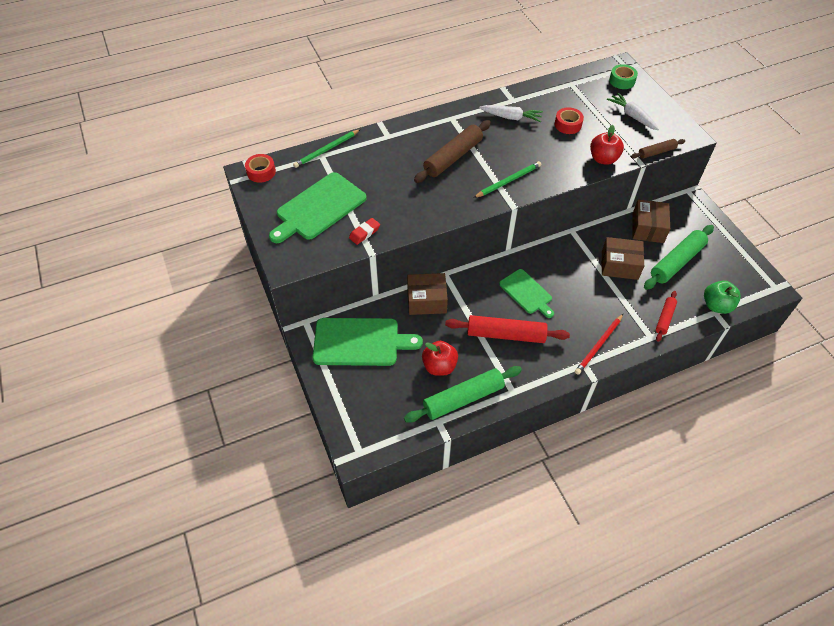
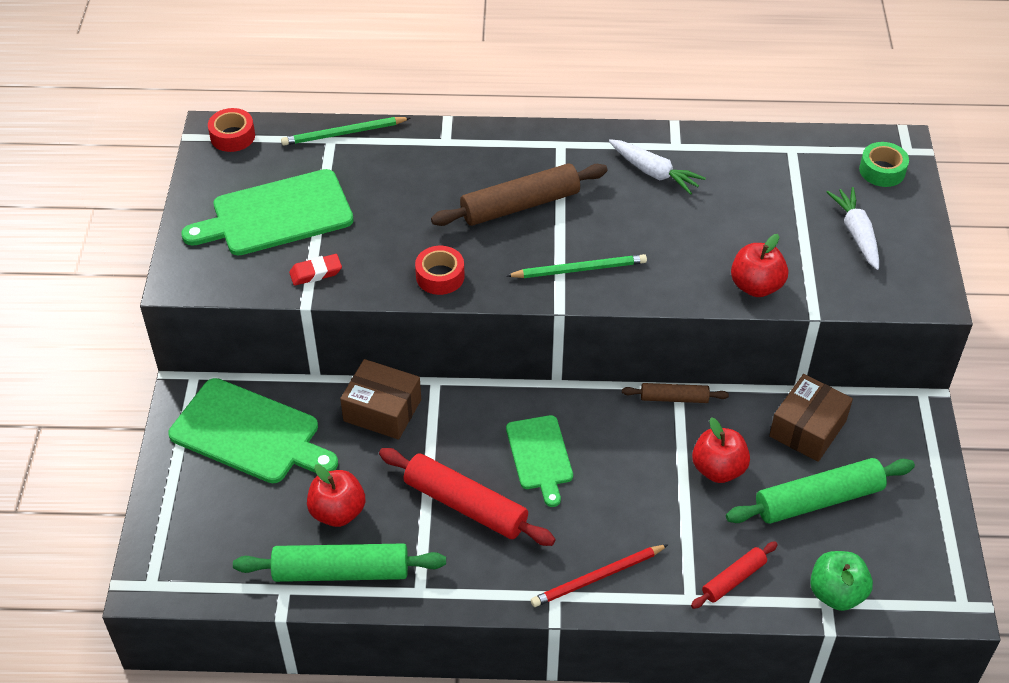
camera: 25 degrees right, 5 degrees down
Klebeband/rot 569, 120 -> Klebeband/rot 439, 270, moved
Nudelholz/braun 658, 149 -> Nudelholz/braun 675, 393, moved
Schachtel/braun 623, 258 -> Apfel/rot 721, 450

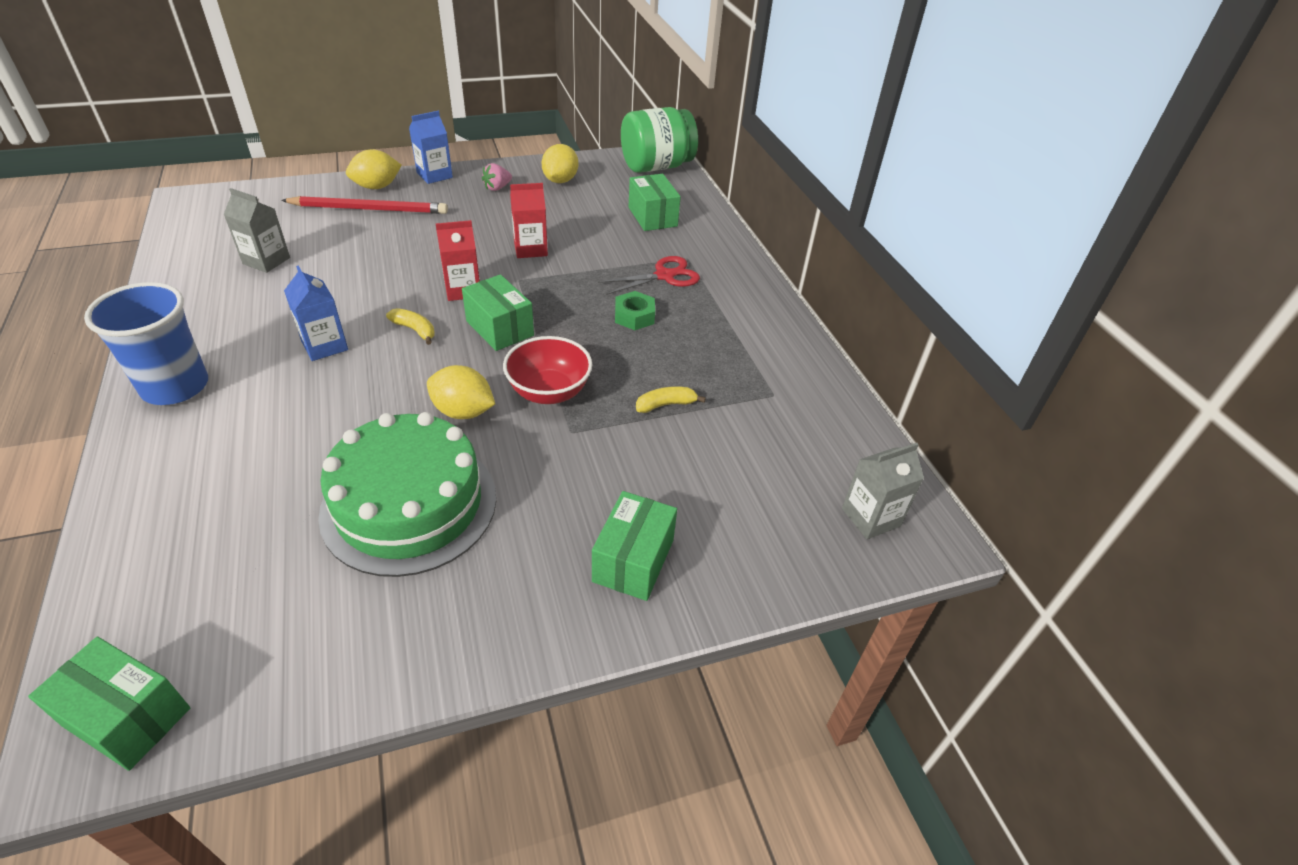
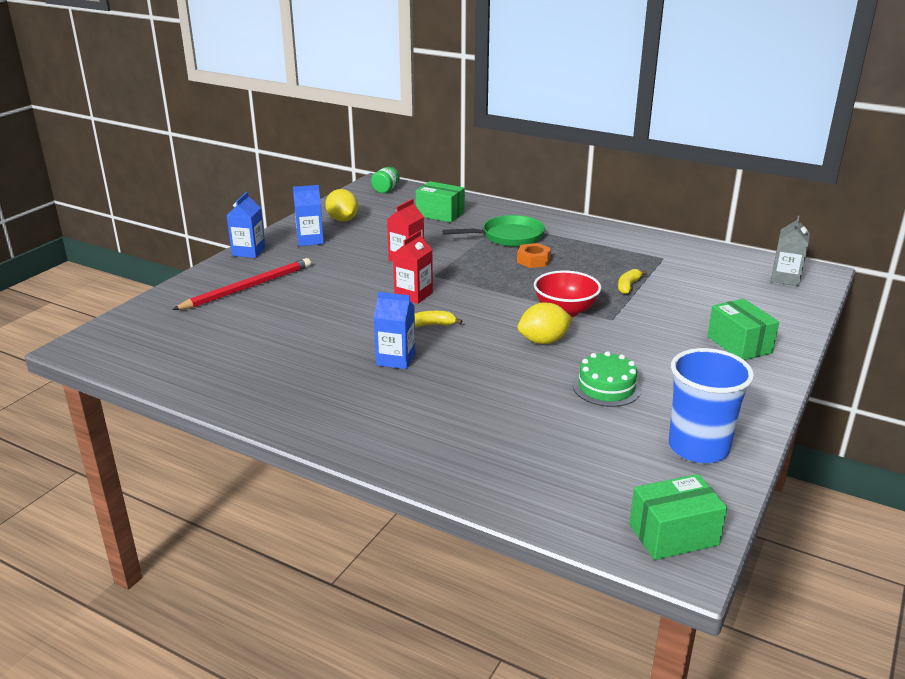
camera: 40 degrees left, 15 degrees down
Erdbeere/rosa 497, 177 -> Getränkekarton/blau 308, 215
Einmachglas/grün 659, 140 -> Einmachglas/grün 385, 180, x0.46
Schere/rot 649, 275 -> Pfanne/grün 493, 231
Sechskantmutter/grün 635, 310 -> Sechskantmutter/orange 534, 255
Kuchen/grün 407, 494 -> Kuchen/grün 607, 379, x0.52
Becher/blau 146, 343 -> Becher/blau 711, 405, moved
Getränkekarton/grau 257, 230 -> none
Zitrone/gelb 374, 169 -> none
Schachtel/grün 498, 312 -> none

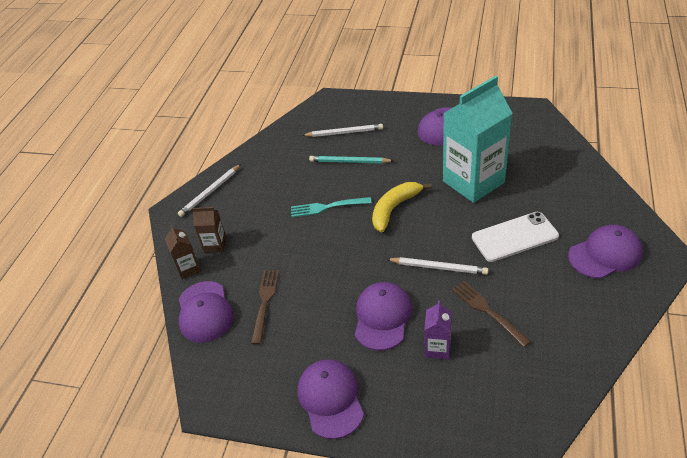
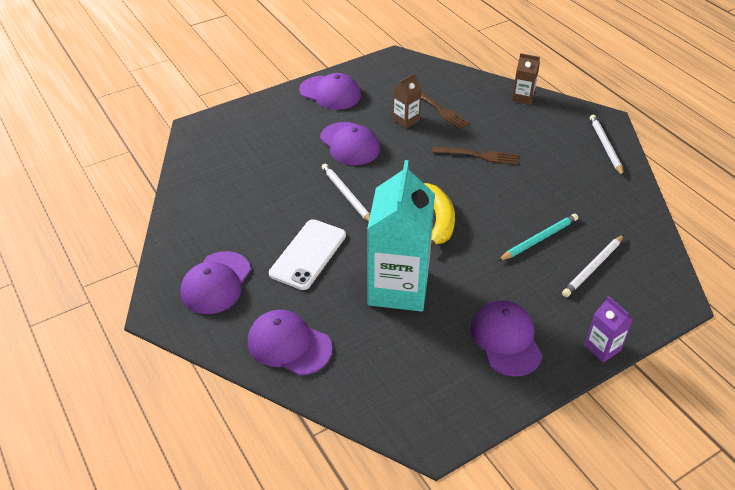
camera: 130 degrees right, 0 degrees up
Kappe/lila 206, 312 -> Kappe/lila 290, 343, moved
Bleistift/weiß 438, 266 -> Bleistift/weiß 346, 193, 90 degrees clockwise
Getränkekarton/braun 209, 230 -> Getränkekarton/braun 406, 100, moved
Gabel/braun 491, 314 -> Gabel/braun 475, 156, moved
Getränkekarton/lila 438, 330 -> Getränkekarton/lila 608, 329, moved
Gabel/türkis 331, 207 -> none

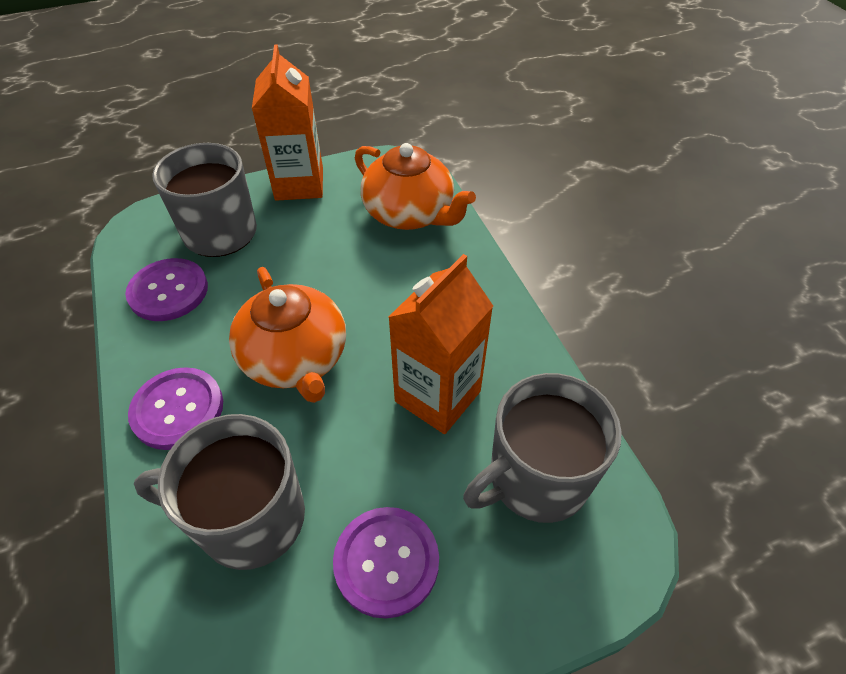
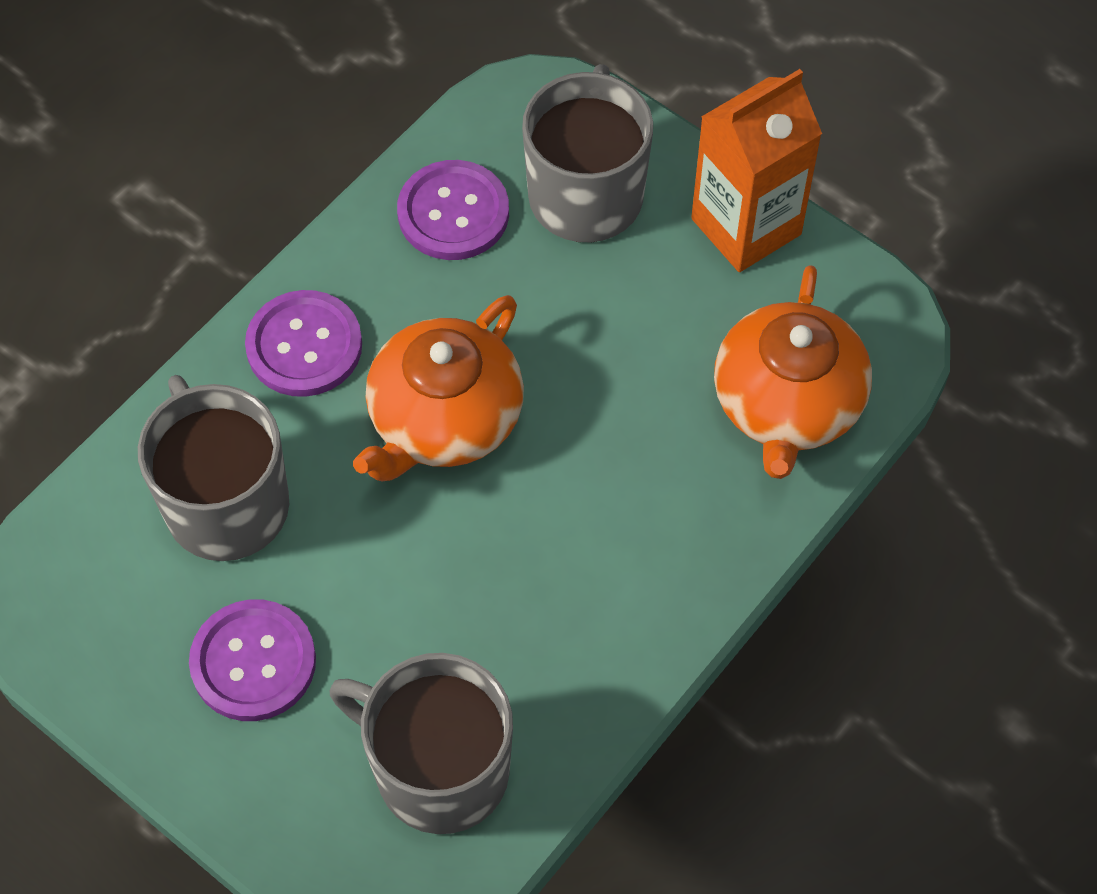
camera: 60 degrees right, 10 degrees up
Getränkekarton/orange 440, 344 -> none

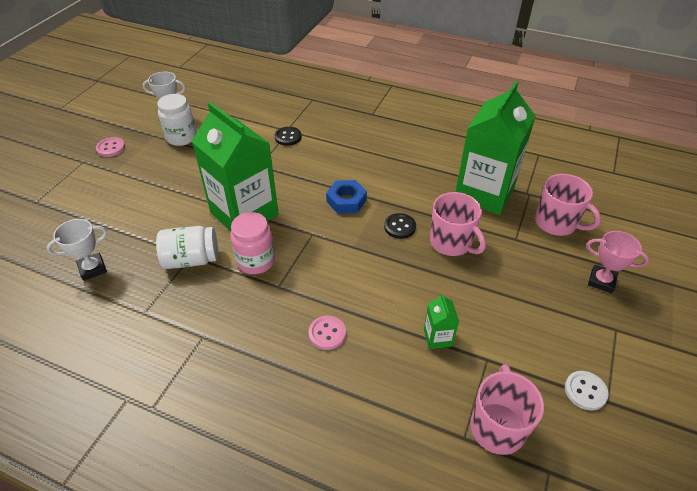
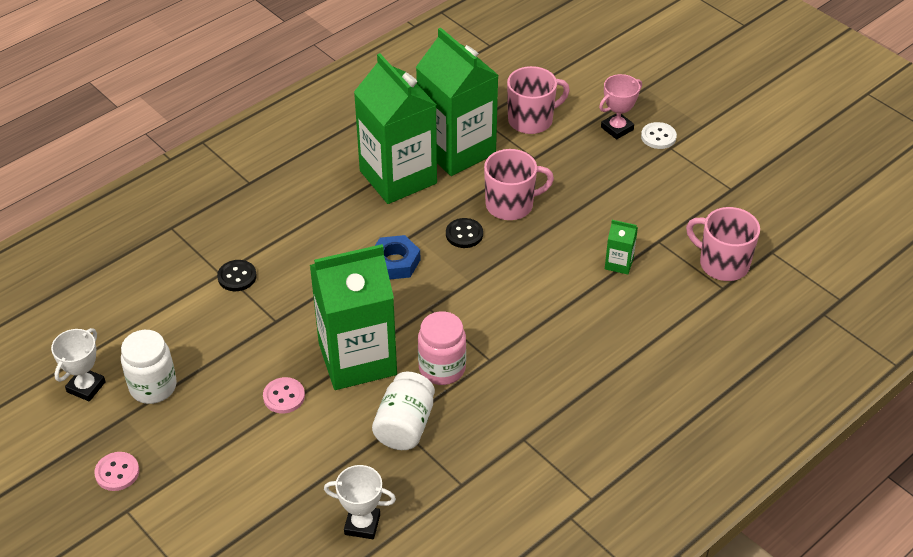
camera: 65 degrees left, 0 degrees up
Knopf/rosa 327, 333 -> Knopf/rosa 284, 395, moved
Pokal/weiß 76, 250 -> Pokal/weiß 360, 502, 75 degrees counterclockwise
none -> Getränkekarton/grün 395, 128
Knopf/weiß 587, 390 -> Knopf/weiß 659, 135, moved

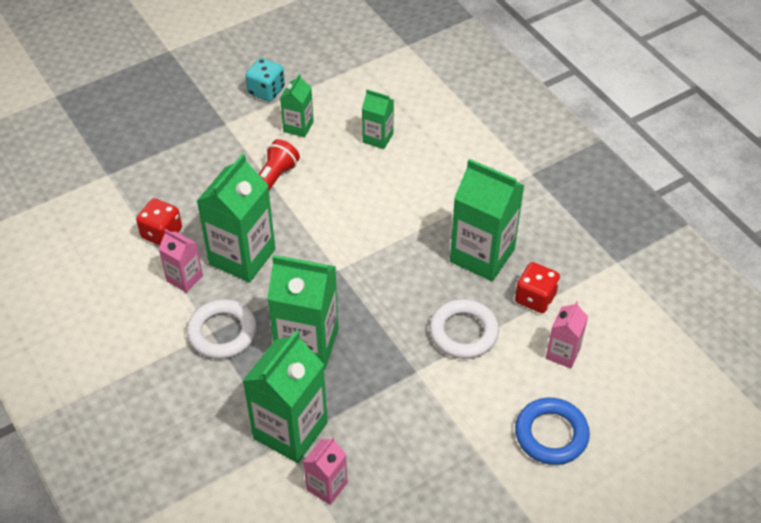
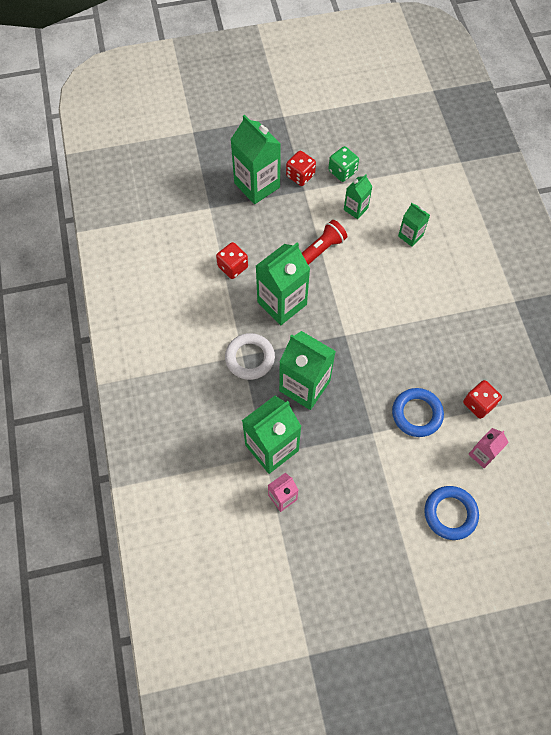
camera: 20 degrees right, 15 degrees up
Getränkekarton/grün 487, 220 -> Getränkekarton/grün 255, 159, moved
none -> Spielwürfel/rot 301, 168
Spielwürfel/türkis 265, 80 -> Spielwürfel/grün 343, 164
Ring/weiß 464, 329 -> Ring/blau 418, 412
Getränkekarton/rosa 181, 261 -> none

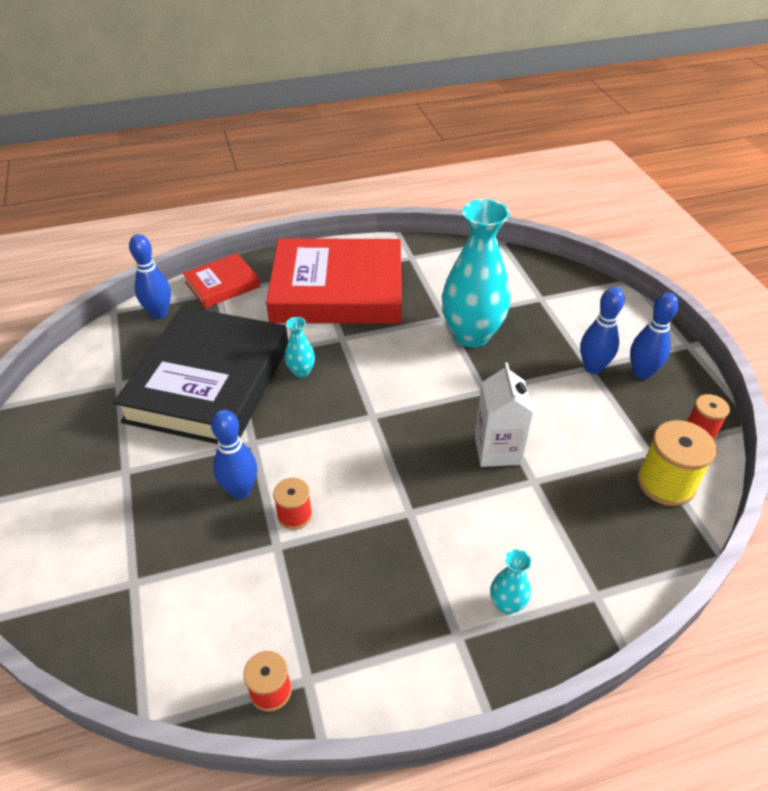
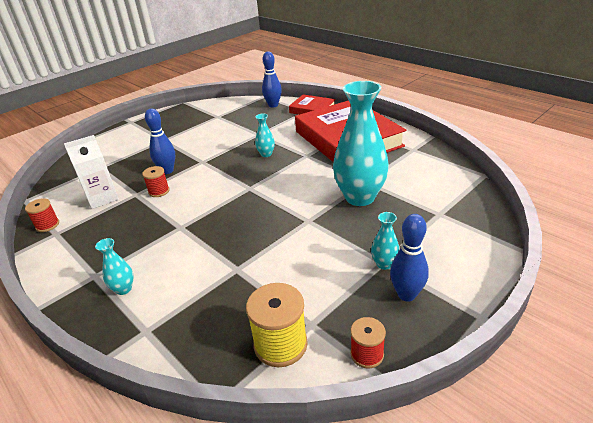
camera: 65 degrees right, 10 degrees down
Getränkekarton/weiß 504, 414 -> Getränkekarton/weiß 91, 172, moved
Bowlingkegel/blau 602, 330 -> Vase/türkis 385, 241
Buch/schwarz 200, 375 -> none

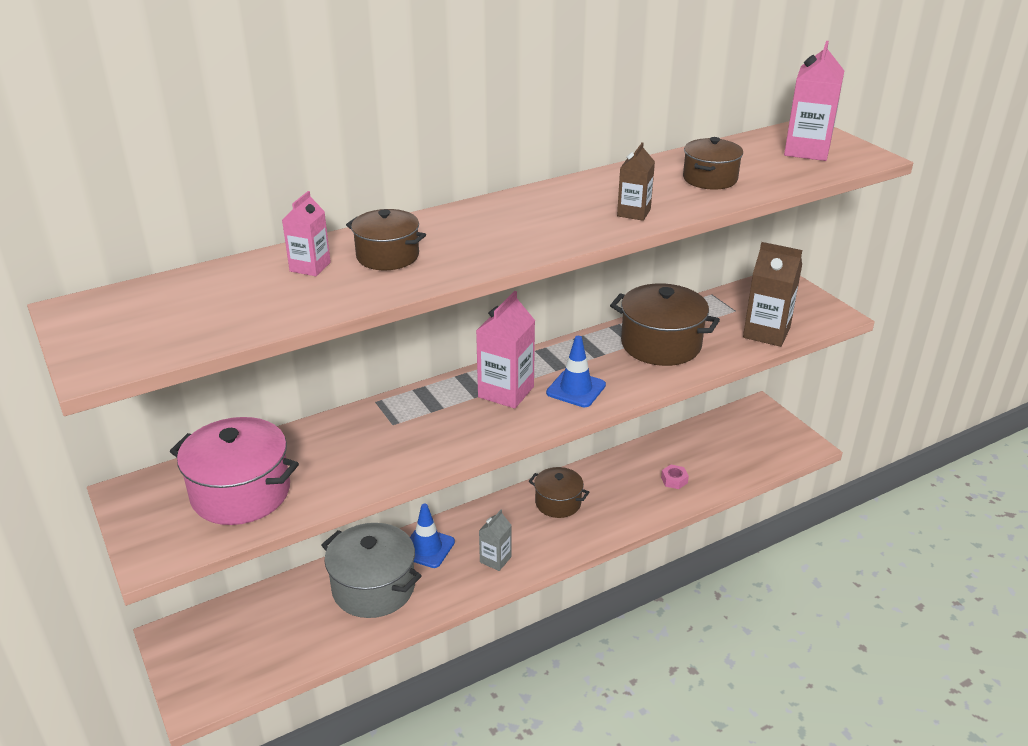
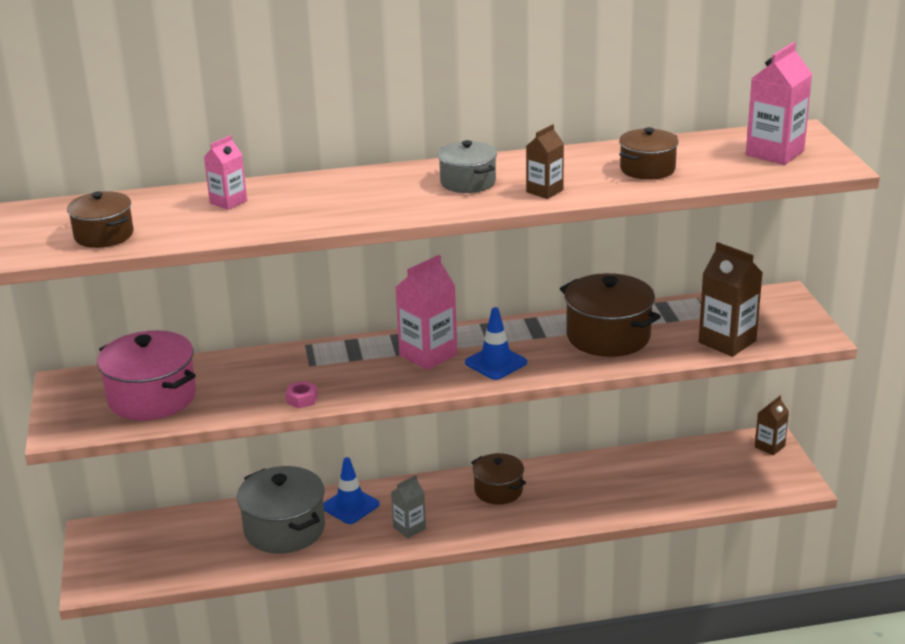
camera: 20 degrees right, 5 degrees down
Kochtopf/braun 386, 239 -> Kochtopf/braun 100, 219, moved
Sechskantmutter/rosa 675, 476 -> Sechskantmutter/rosa 301, 395, moved
none -> Kochtopf/grau 467, 166
none -> Getränkekarton/braun 772, 425

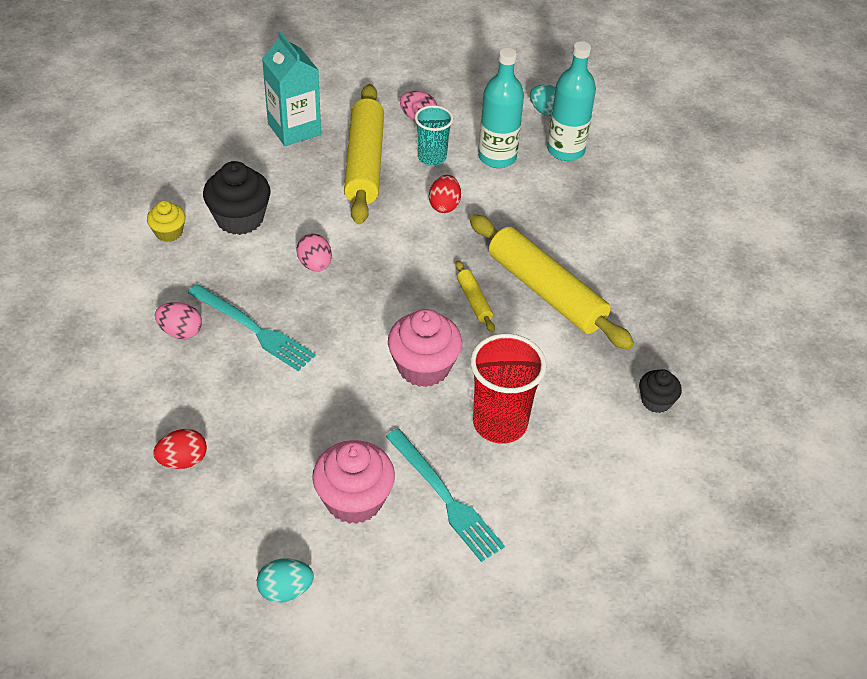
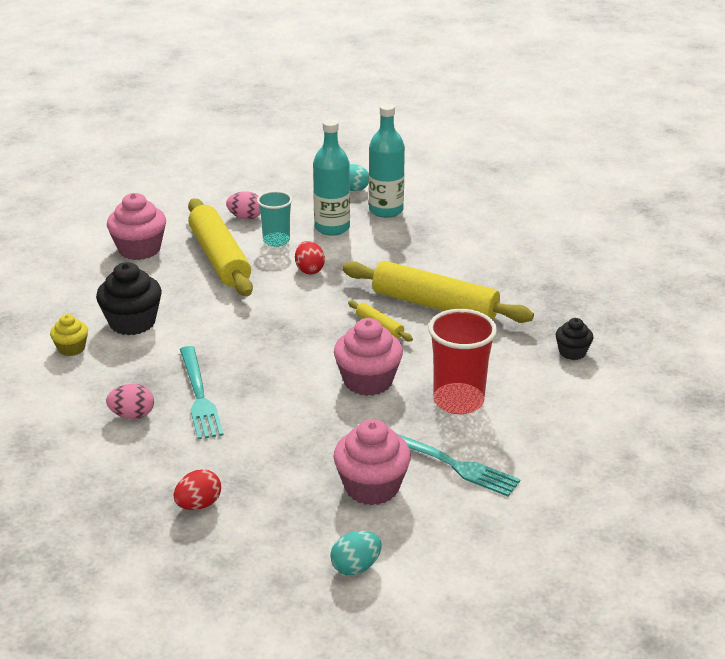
camera: 20 degrees left, 15 degrees down
Getränkekarton/türkis 291, 89 -> Muffin/rosa 136, 226
Gabel/türkis 252, 328 -> Gabel/türkis 202, 393, 60 degrees clockwise
Ei/rosa 314, 252 -> none

